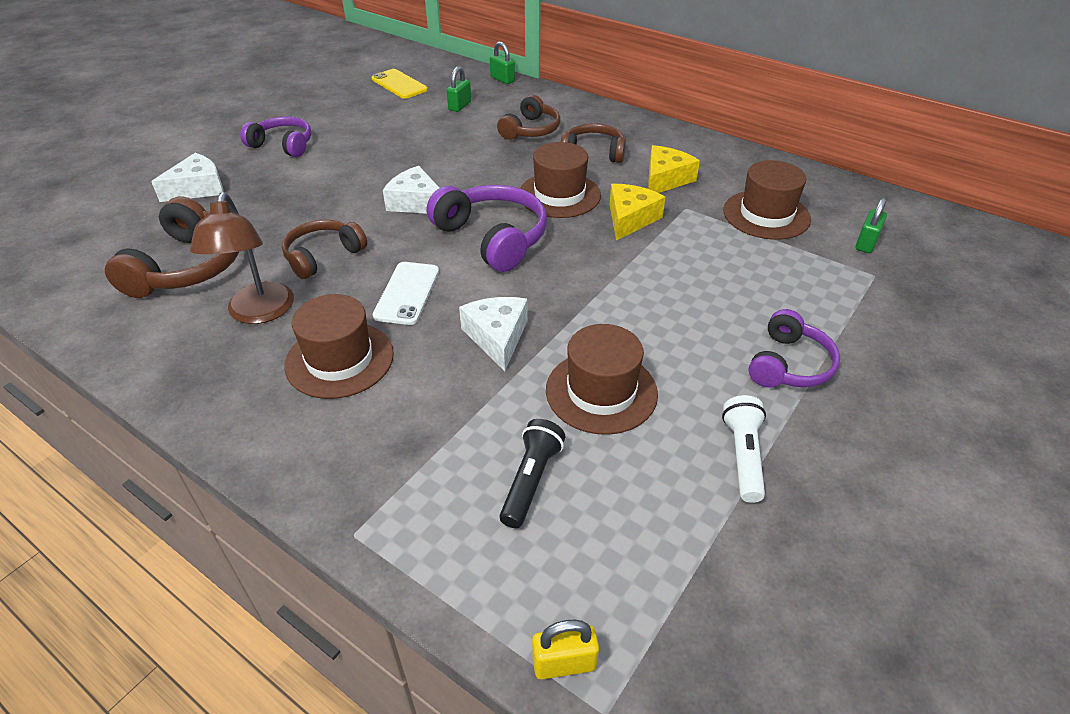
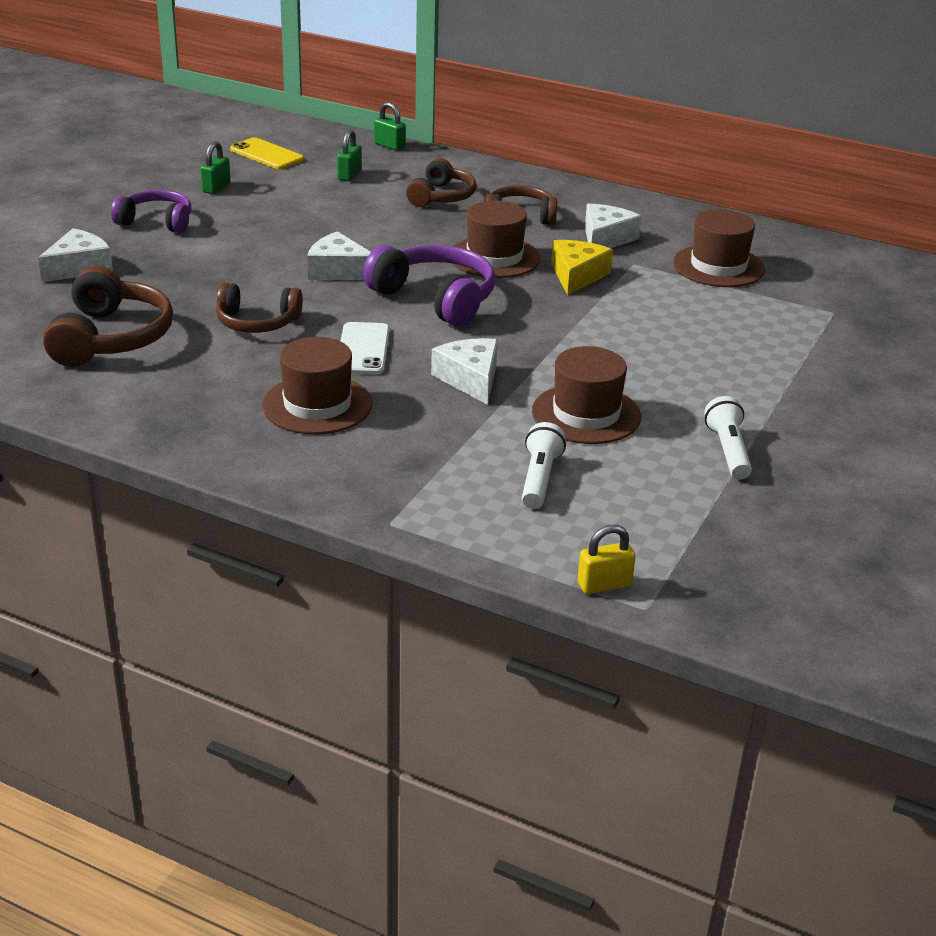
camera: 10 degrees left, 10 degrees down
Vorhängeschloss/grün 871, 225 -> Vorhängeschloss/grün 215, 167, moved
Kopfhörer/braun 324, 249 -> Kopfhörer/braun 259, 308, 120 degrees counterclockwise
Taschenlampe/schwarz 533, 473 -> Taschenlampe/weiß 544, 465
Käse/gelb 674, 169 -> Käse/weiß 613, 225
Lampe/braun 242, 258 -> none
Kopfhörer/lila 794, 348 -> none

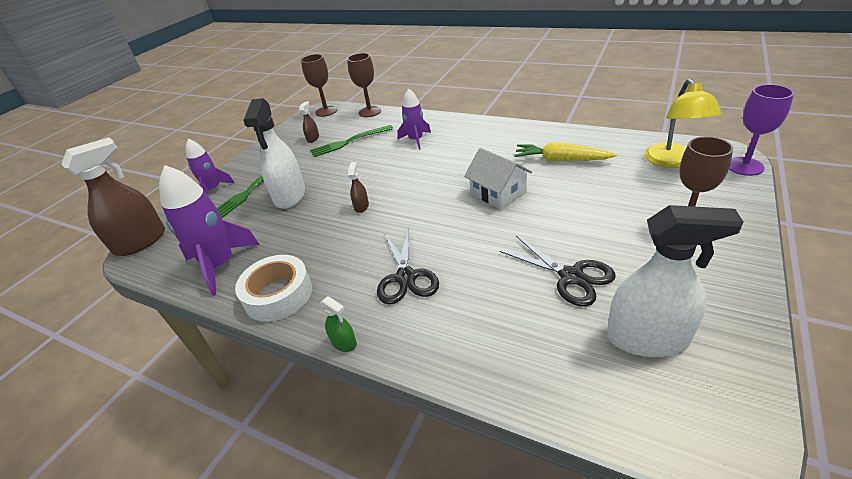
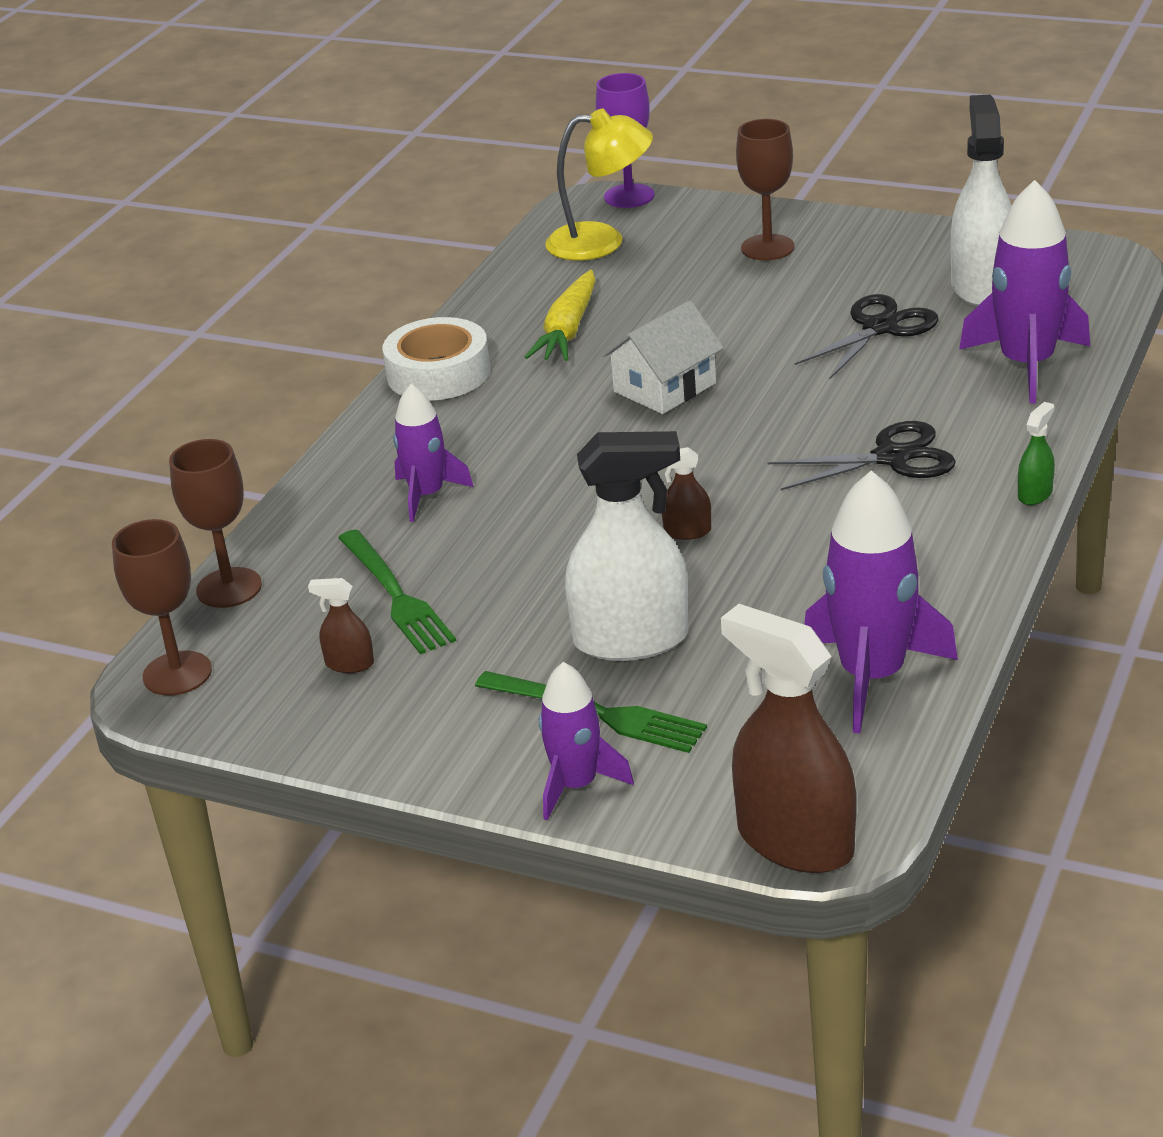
camera: 95 degrees left, 5 degrees down
Klebeband/weiß 273, 288 -> Klebeband/weiß 436, 358, moved
none -> Rakete/lila 1024, 292

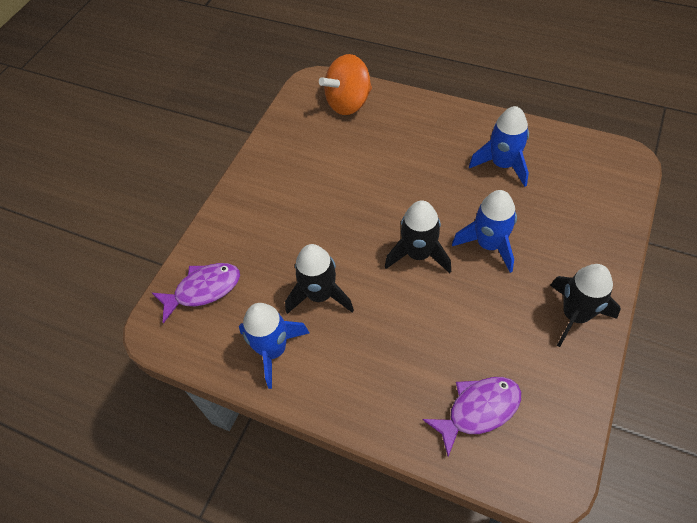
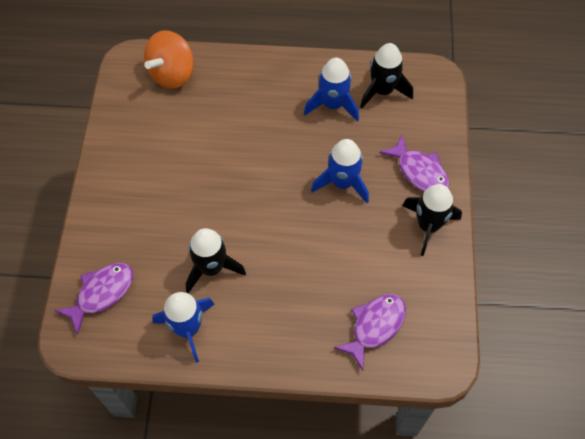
camera: 25 degrees left, 5 degrees up
Rakete/schwarz 418, 236 -> Rakete/schwarz 386, 76, moved
none -> Fisch/lila 414, 163

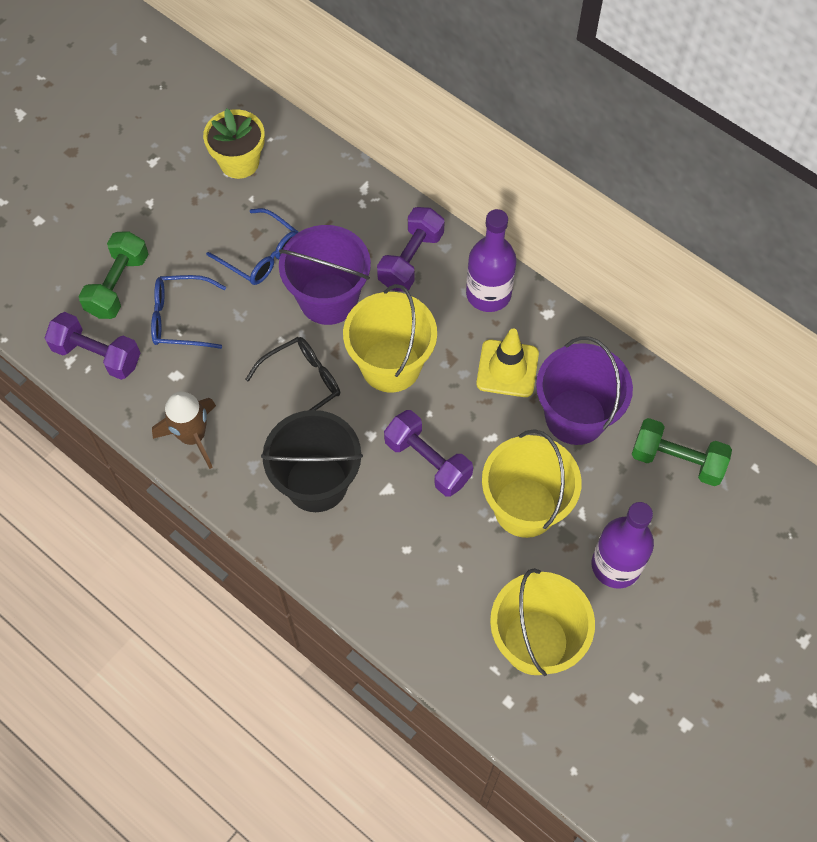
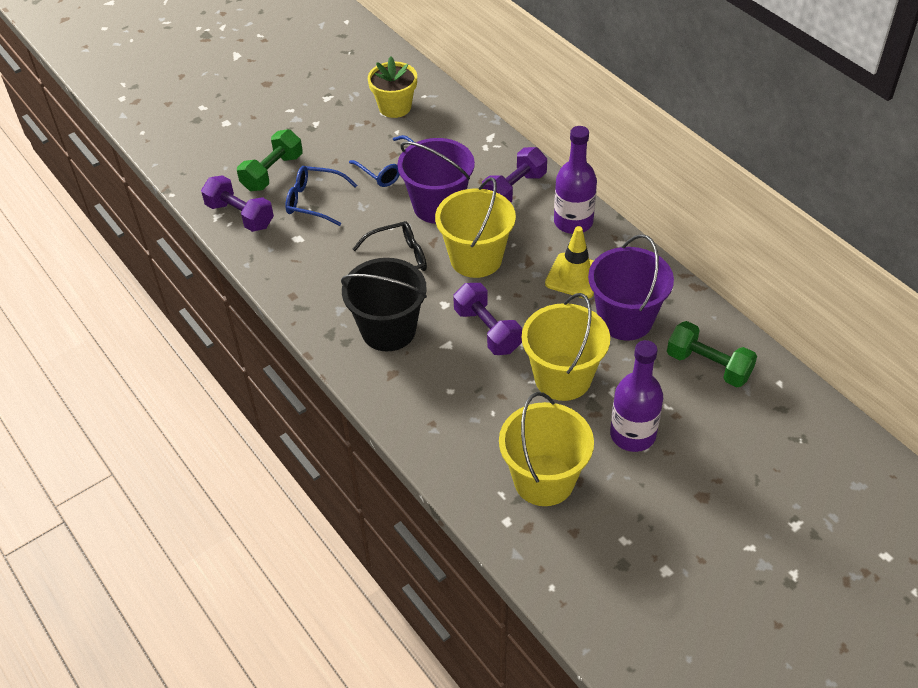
camera: 15 degrees right, 15 degrees down
Rakete/braun 184, 430 -> none

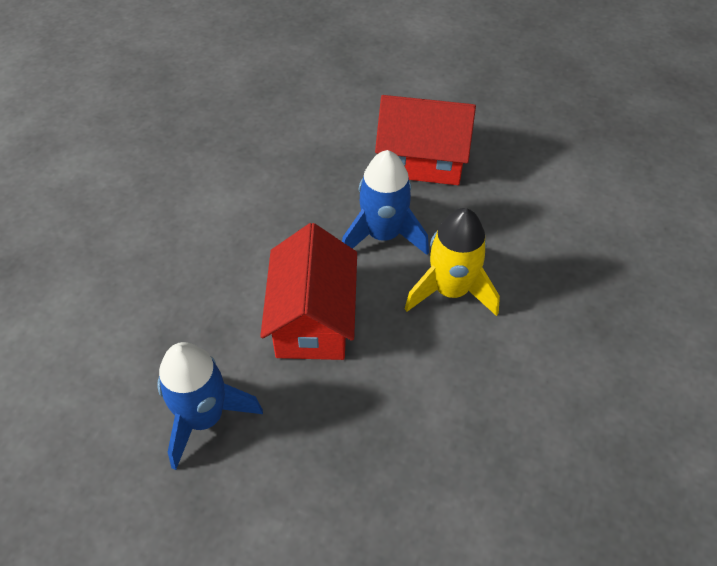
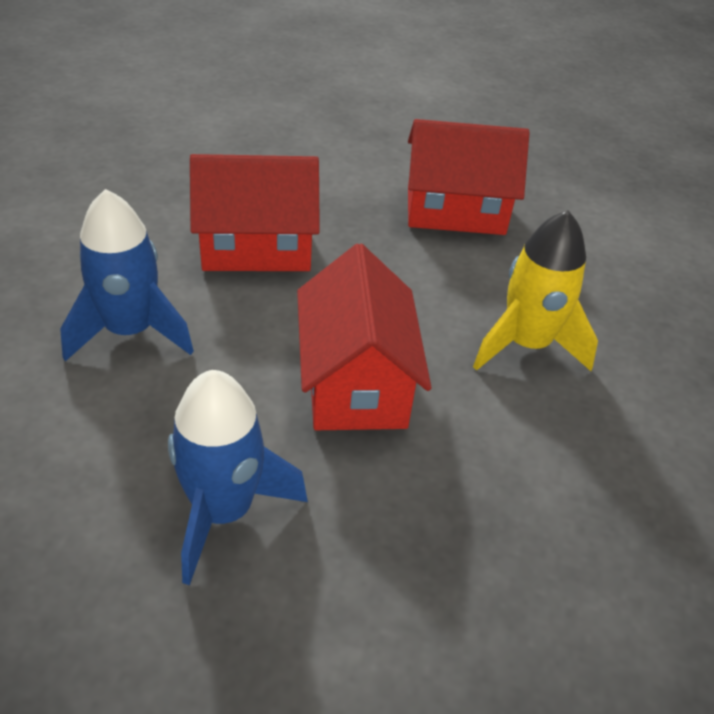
camera: 10 degrees left, 10 degrees down
Rakete/blau 385, 202 -> Rakete/blau 127, 275, moved
none -> Haus/rot 255, 212

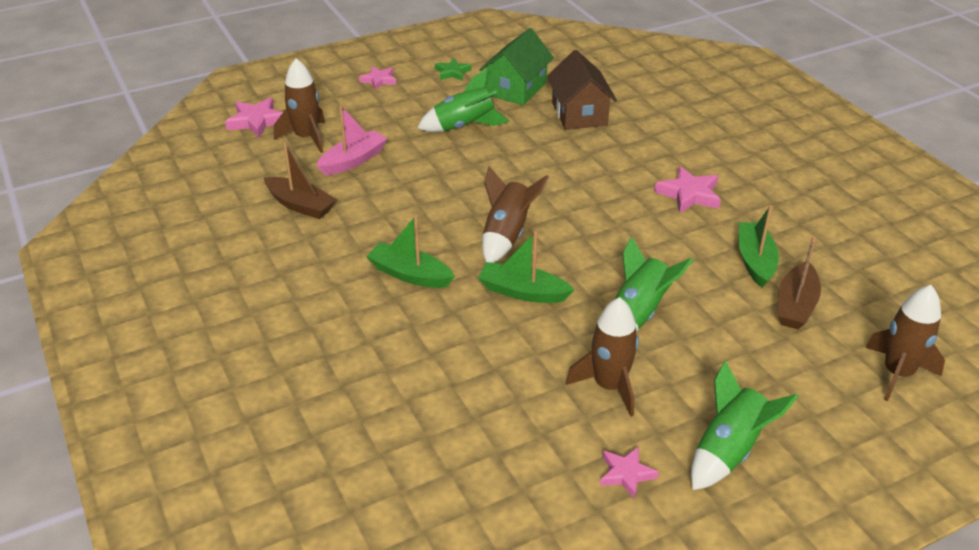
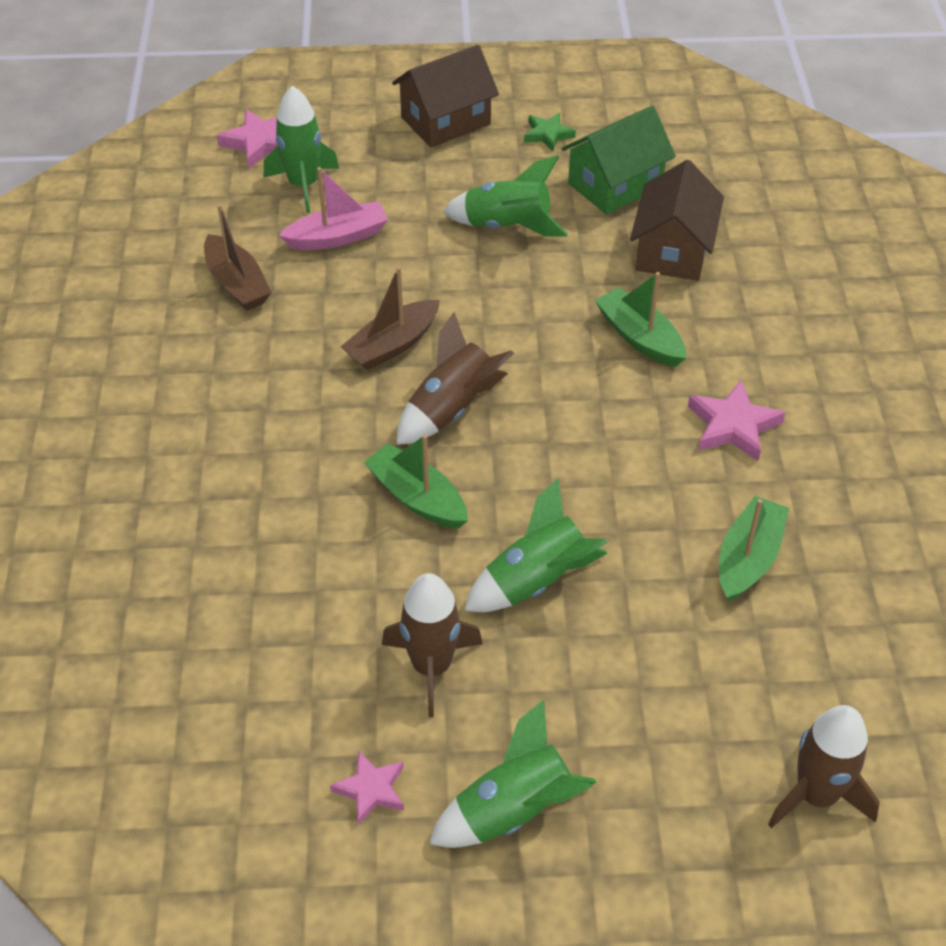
camera: 25 degrees right, 10 degrees up
Rakete/braun 299, 105 -> Rakete/grün 301, 149
Boot/braun 799, 282 -> Boot/braun 390, 318, moved
Stern/rosa 377, 78 -> Haus/braun 445, 96
Boot/grün 410, 251 -> Boot/grün 640, 319, moved

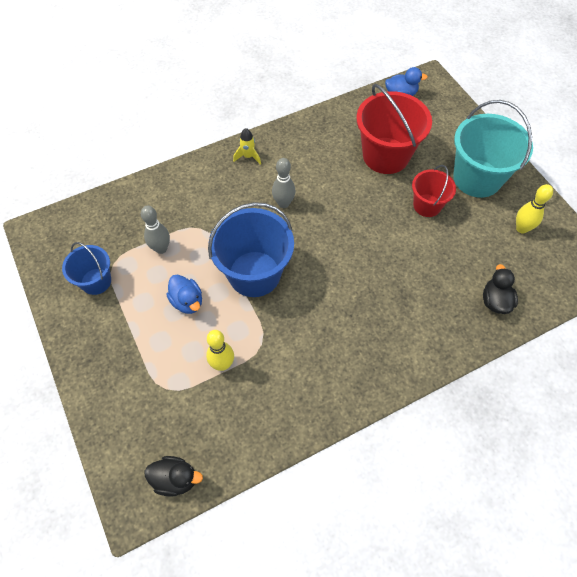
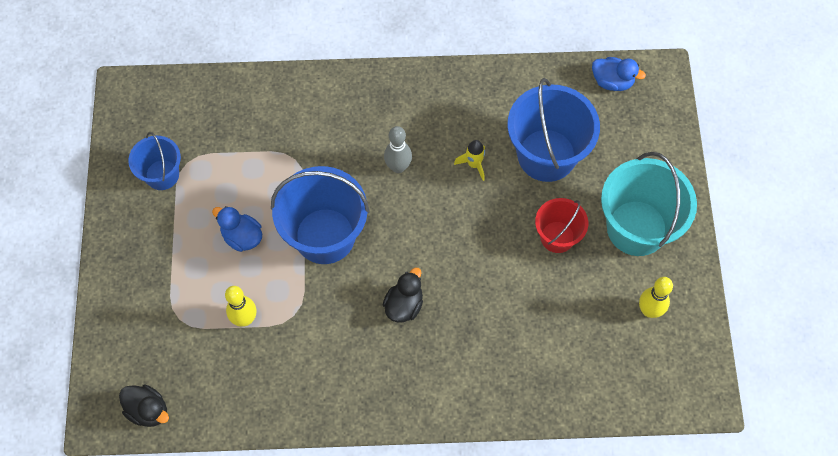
camera: 25 degrees right, 5 degrees up
Ente/blau 184, 294 -> Ente/blau 237, 229, 135 degrees clockwise
Ente/schwarz 500, 289 -> Ente/schwarz 403, 295, moved
Rakete/gelb 247, 146 -> Rakete/gelb 469, 160, moved
Eimer/rot 394, 129 -> Eimer/blau 553, 130
Bowlingkegel/grau 155, 230 -> none

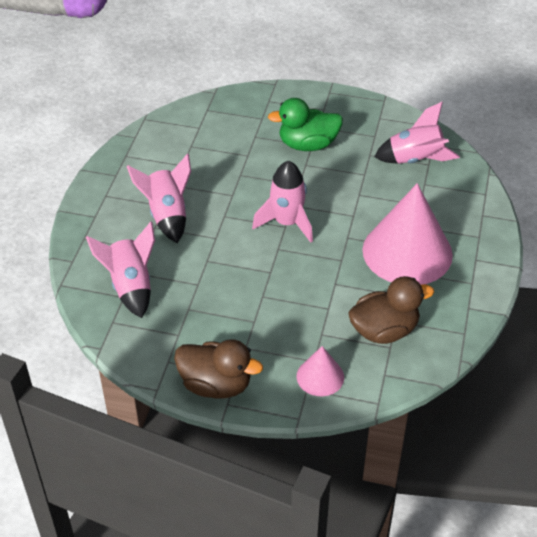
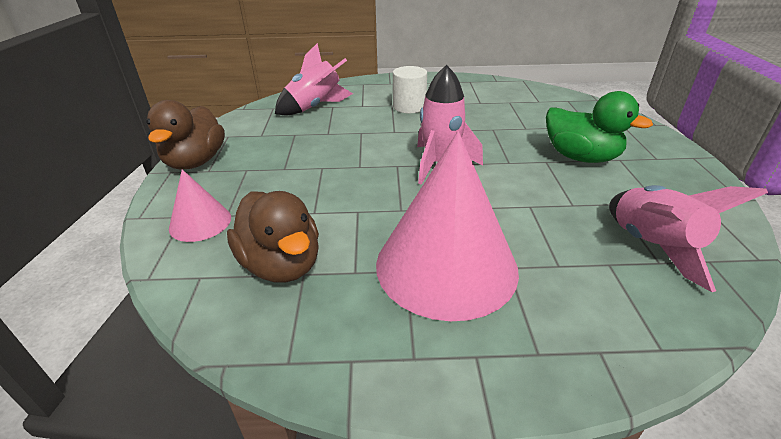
camera: 75 degrees right, 10 degrees down
Rakete/rosa 159, 198 -> Vollzylinder/weiß 410, 89
Ente/grün 305, 124 -> Ente/grün 599, 127, 150 degrees clockwise

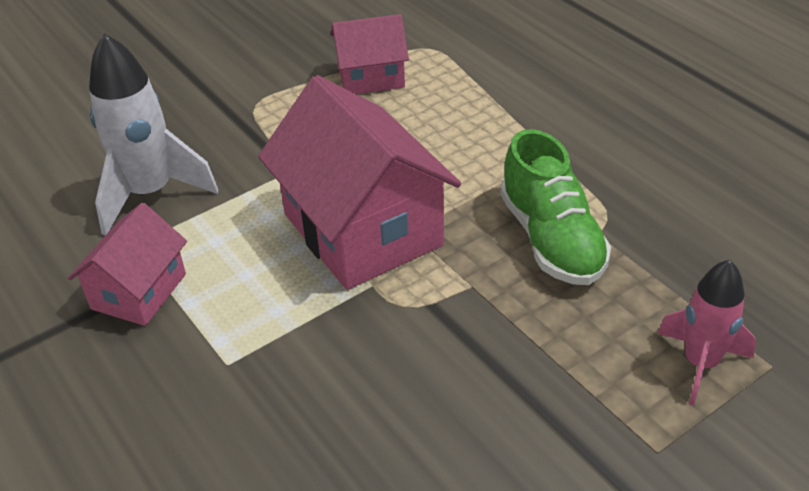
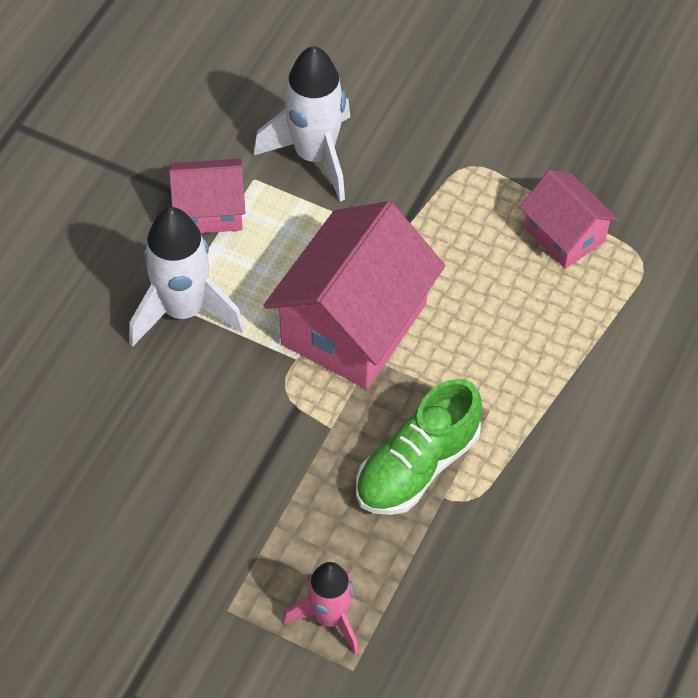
camera: 60 degrees right, 15 degrees up
none -> Rakete/weiß 187, 277

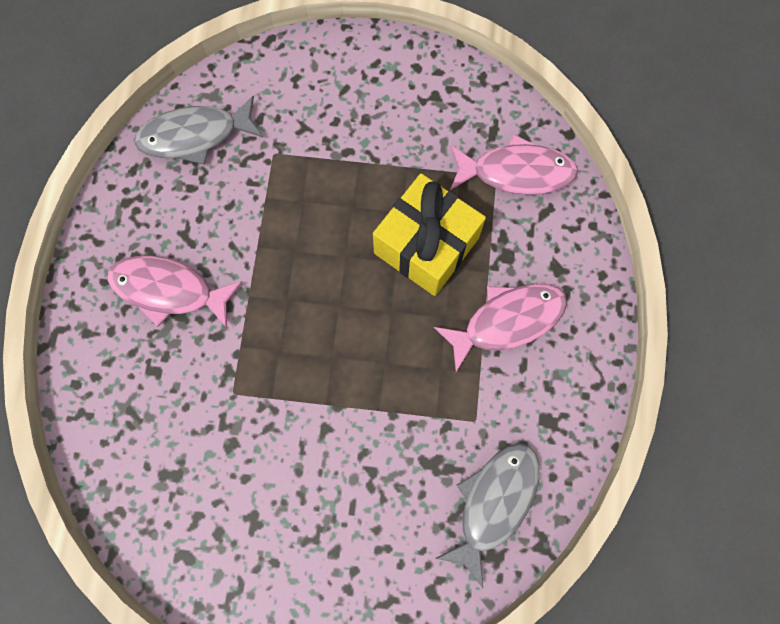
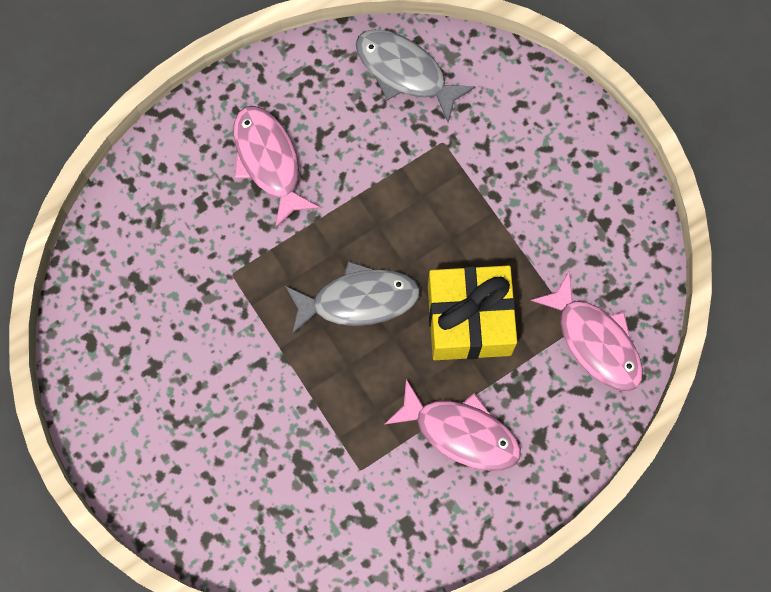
camera: 50 degrees right, 0 degrees up
Fisch/grau 487, 515 -> Fisch/grau 352, 297, moved

